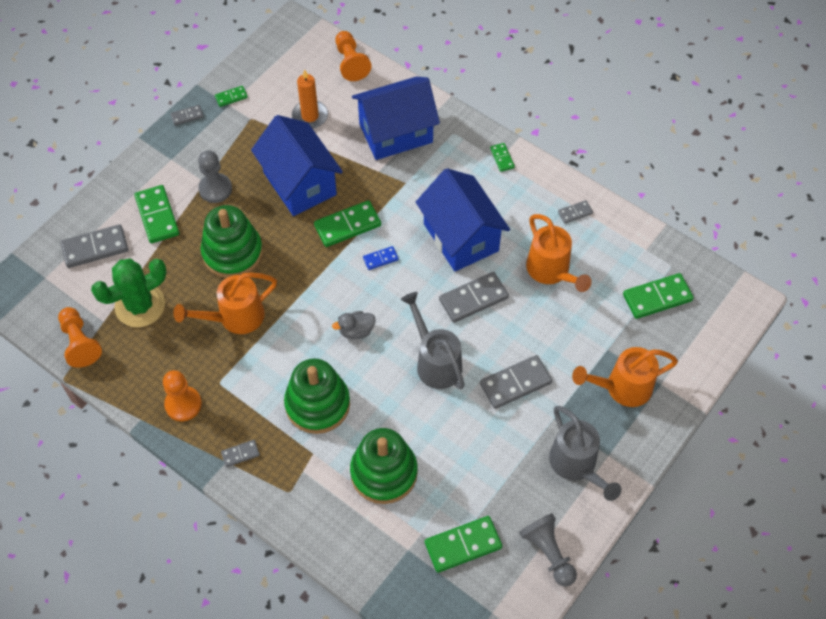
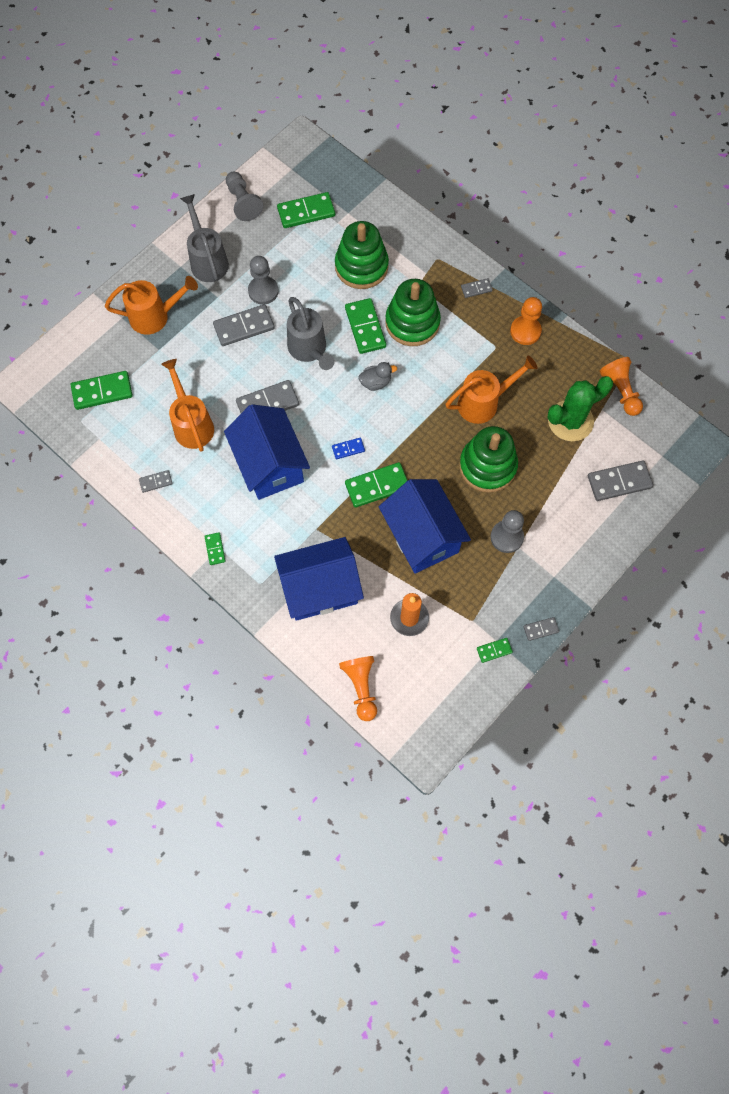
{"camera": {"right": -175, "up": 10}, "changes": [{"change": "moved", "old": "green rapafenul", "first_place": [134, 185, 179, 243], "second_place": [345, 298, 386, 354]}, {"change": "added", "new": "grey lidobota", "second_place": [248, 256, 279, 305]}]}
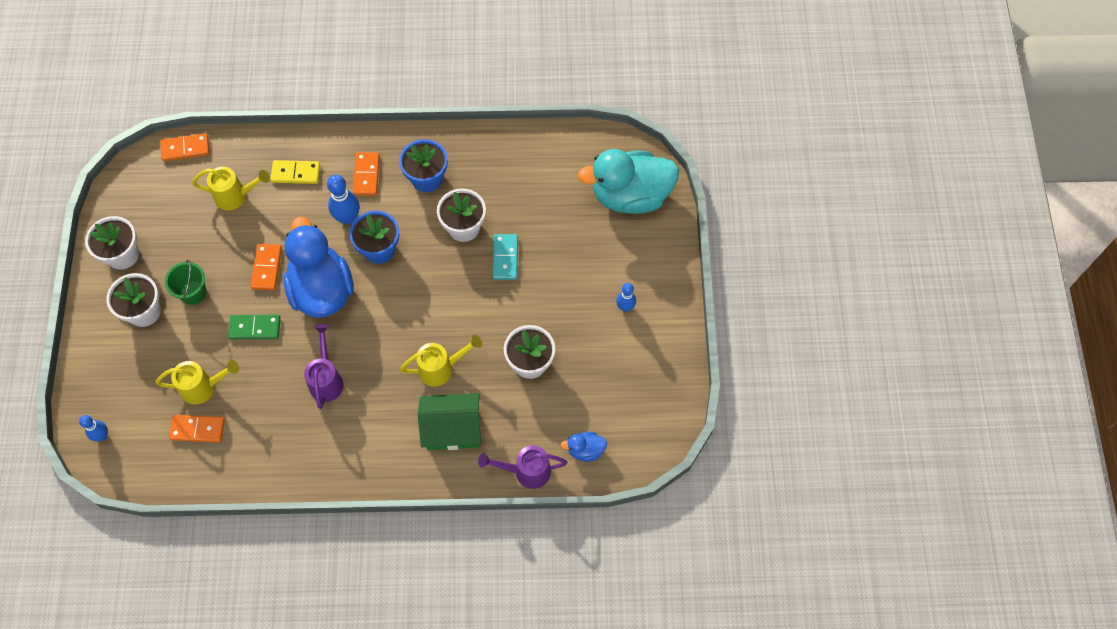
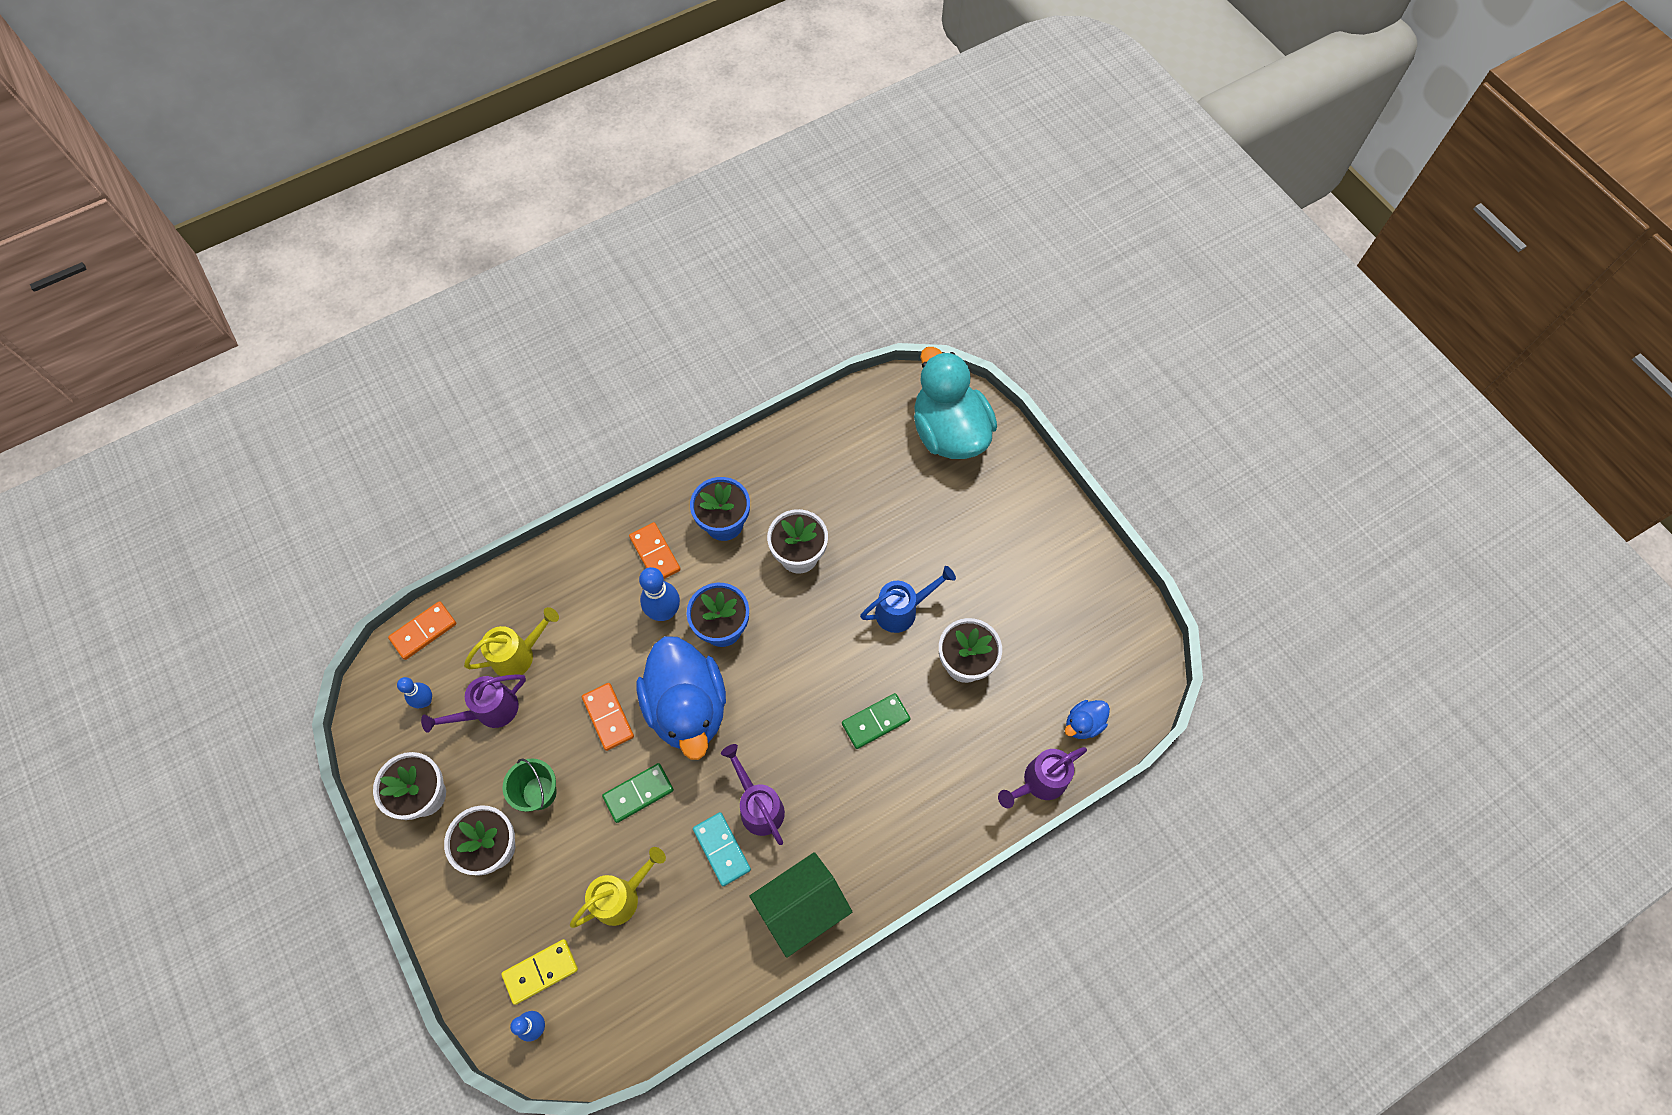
{"camera": {"right": -30, "up": 0}, "changes": [{"change": "turned", "old": "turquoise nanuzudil", "first_place": [578, 149, 679, 214], "second_place": [914, 347, 997, 459], "degrees": 105}, {"change": "moved", "old": "yellow rapafenul", "first_place": [270, 160, 320, 184], "second_place": [501, 939, 578, 1005]}, {"change": "turned", "old": "blue nanuzudil", "first_place": [283, 217, 354, 318], "second_place": [637, 636, 726, 760], "degrees": -150}, {"change": "moved", "old": "turquoise rapafenul", "first_place": [493, 234, 518, 280], "second_place": [693, 812, 751, 886]}, {"change": "moved", "old": "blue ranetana", "first_place": [616, 283, 636, 312], "second_place": [397, 677, 432, 708]}, {"change": "replaced", "old": "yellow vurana", "new": "green rapafenul", "first_place": [400, 335, 482, 386], "second_place": [842, 693, 911, 749]}, {"change": "moved", "old": "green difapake", "first_place": [418, 393, 481, 450], "second_place": [749, 852, 852, 958]}, {"change": "removed", "old": "orange rapafenul", "first_place": [169, 415, 225, 443]}, {"change": "added", "new": "blue vurana", "second_place": [860, 566, 956, 633]}, {"change": "added", "new": "purple vurana", "second_place": [421, 674, 526, 733]}]}
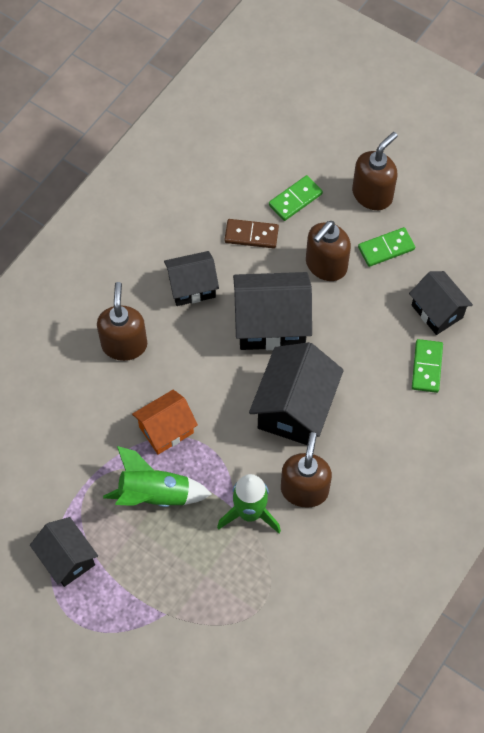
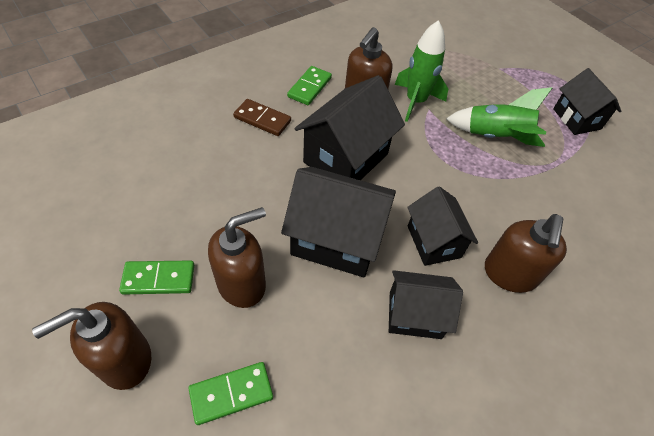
{"camera": {"right": -165, "up": -10}, "changes": [{"change": "moved", "old": "brown rapafenul", "first_place": [224, 219, 279, 248], "second_place": [233, 99, 291, 136]}, {"change": "moved", "old": "black difapake", "first_place": [409, 271, 473, 335], "second_place": [407, 186, 478, 266]}, {"change": "moved", "old": "green rapafenul", "first_place": [412, 339, 443, 393], "second_place": [287, 66, 332, 105]}, {"change": "removed", "old": "orange difapake", "first_place": [132, 390, 198, 455]}]}
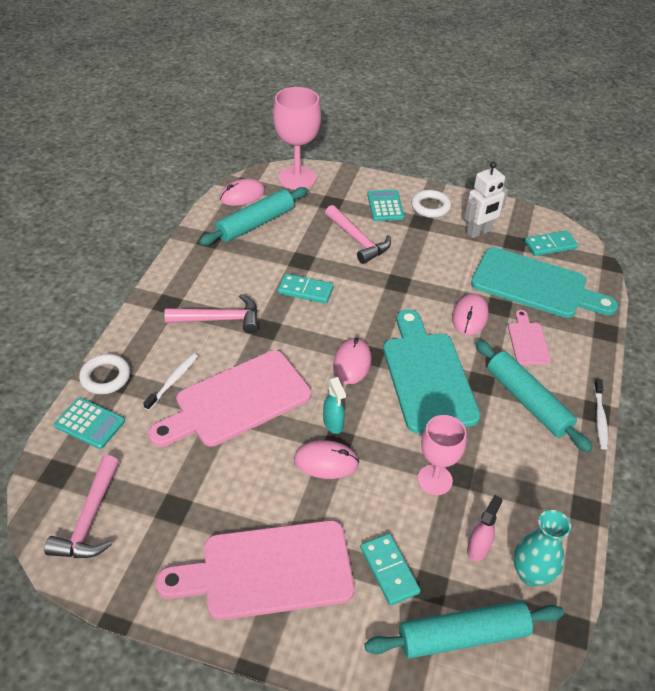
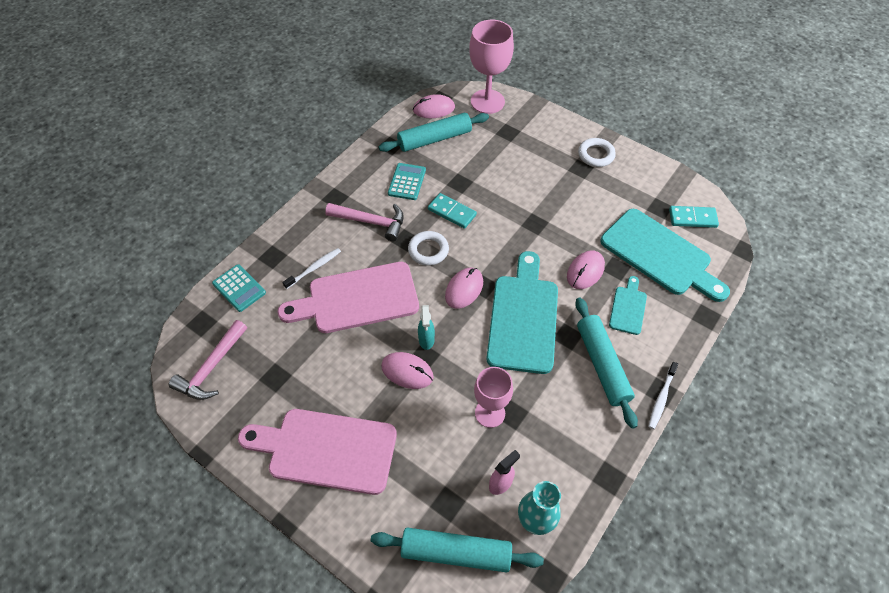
{"camera": {"right": 20, "up": 10}, "changes": [{"change": "removed", "old": "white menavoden", "first_place": [465, 162, 508, 238]}, {"change": "moved", "old": "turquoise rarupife", "first_place": [367, 190, 404, 221], "second_place": [388, 163, 426, 200]}, {"change": "removed", "old": "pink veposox", "first_place": [325, 205, 391, 264]}, {"change": "recoloured", "old": "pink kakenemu", "new": "turquoise kakenemu", "first_place": [508, 310, 551, 365], "second_place": [609, 276, 647, 335]}, {"change": "moved", "old": "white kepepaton", "first_place": [79, 354, 130, 394], "second_place": [408, 231, 449, 266]}, {"change": "removed", "old": "turquoise rapafenul", "first_place": [360, 533, 421, 606]}]}
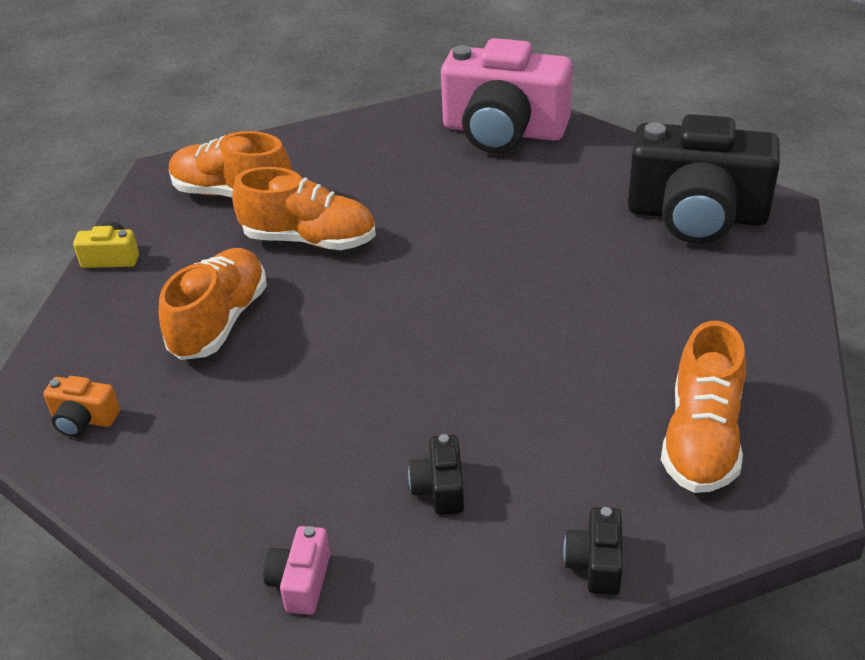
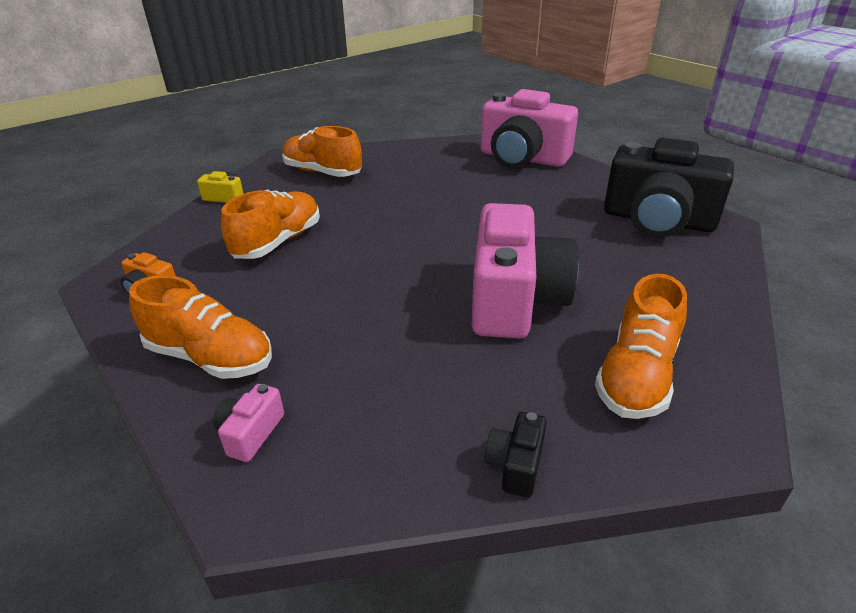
{"camera": {"right": 10, "up": -5}, "changes": [{"change": "moved", "old": "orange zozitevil", "first_place": [232, 167, 376, 250], "second_place": [129, 275, 272, 379]}, {"change": "removed", "old": "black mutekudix", "first_place": [408, 434, 464, 515]}, {"change": "added", "new": "pink mutekudix", "second_place": [472, 203, 579, 339]}]}
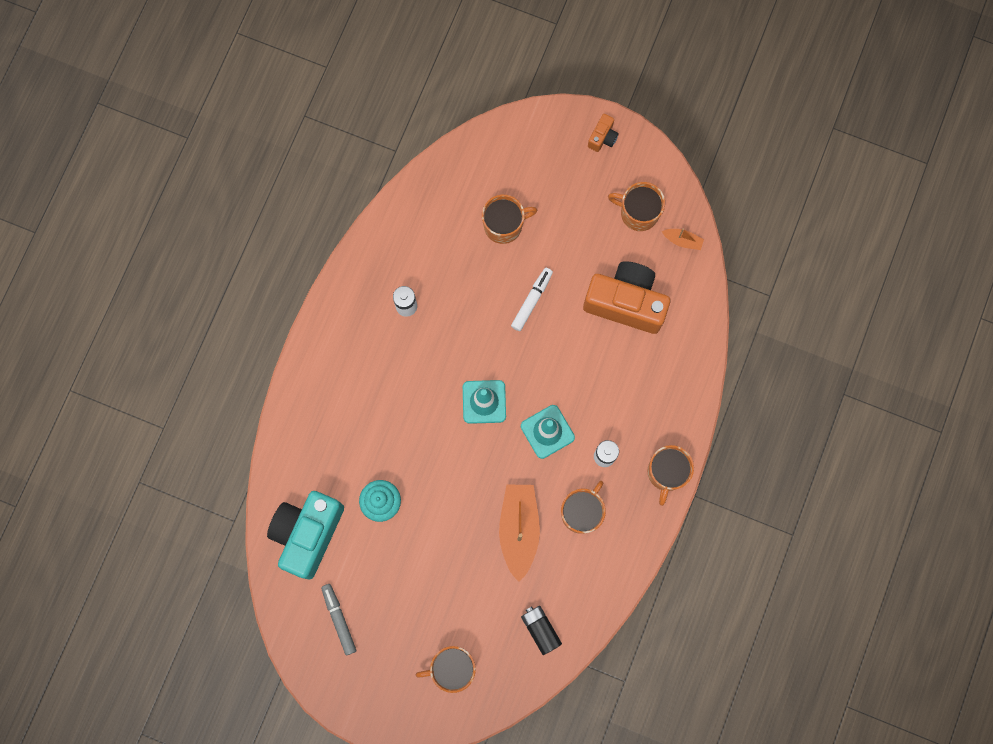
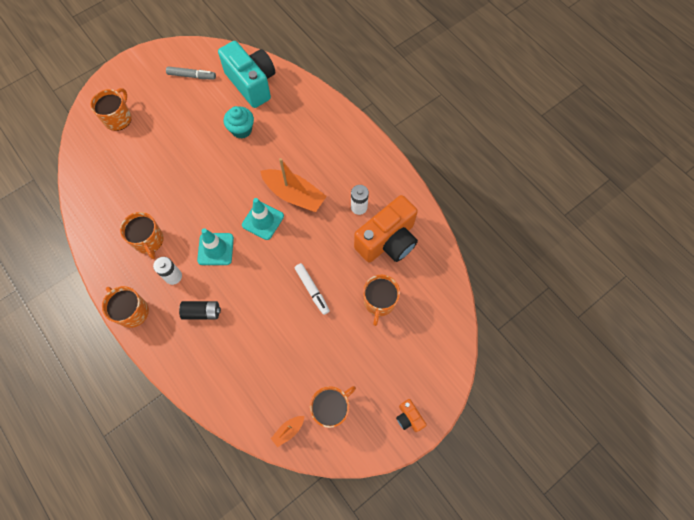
{"camera": {"right": 120, "up": -10}, "changes": [{"change": "moved", "old": "orange mutekudix", "first_place": [583, 261, 670, 334], "second_place": [354, 195, 418, 263]}, {"change": "moved", "old": "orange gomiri", "first_place": [499, 485, 540, 582], "second_place": [260, 158, 327, 212]}, {"change": "moved", "old": "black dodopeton", "first_place": [521, 606, 562, 655], "second_place": [179, 301, 221, 319]}]}
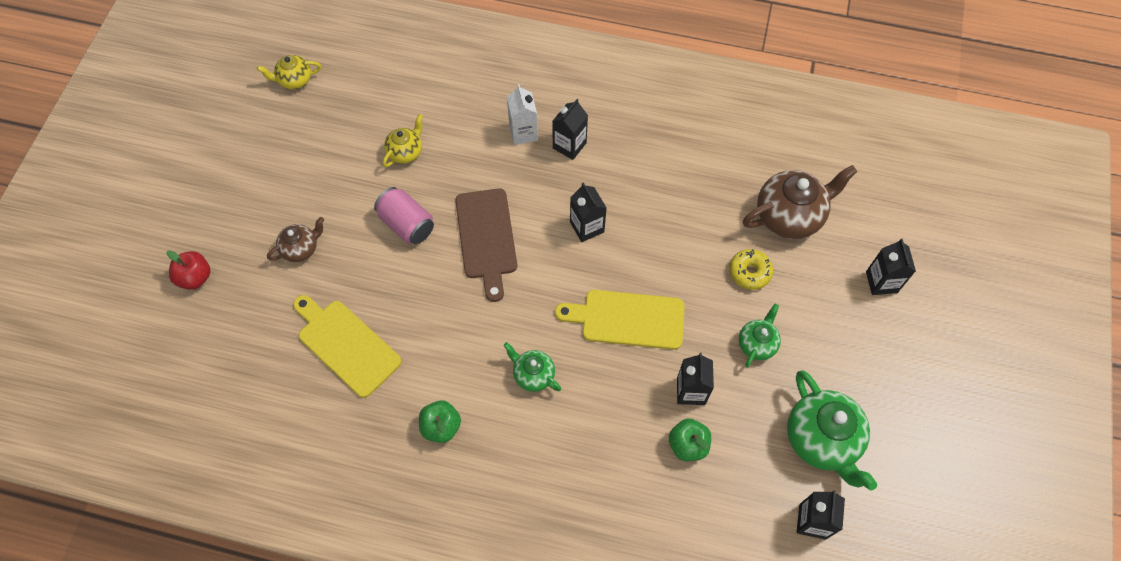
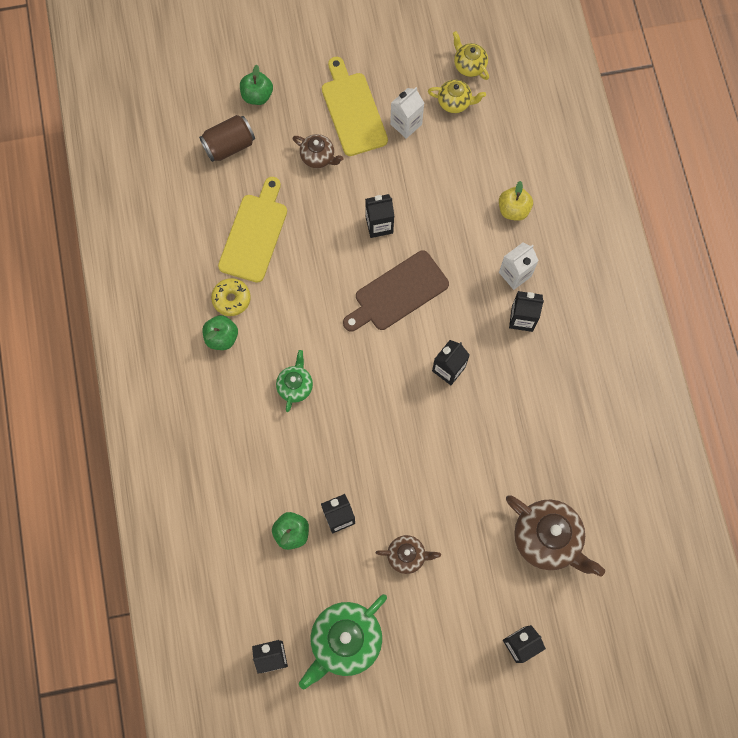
{"camera": {"right": 65, "up": 10}, "changes": [{"change": "moved", "old": "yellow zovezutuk", "first_place": [383, 114, 423, 167], "second_place": [428, 80, 486, 113]}, {"change": "replaced", "old": "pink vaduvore", "new": "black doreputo", "first_place": [374, 187, 434, 244], "second_place": [365, 194, 394, 238]}, {"change": "moved", "old": "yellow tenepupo", "first_place": [729, 249, 773, 290], "second_place": [211, 278, 251, 316]}, {"change": "recoloured", "old": "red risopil", "new": "green risopil", "first_place": [167, 250, 210, 290], "second_place": [240, 65, 273, 105]}, {"change": "moved", "old": "yellow kakenemu", "first_place": [555, 290, 685, 350], "second_place": [322, 57, 388, 156]}, {"change": "recoloured", "old": "green zovezutuk", "new": "brown zovezutuk", "first_place": [739, 304, 781, 368], "second_place": [376, 535, 441, 574]}, {"change": "added", "new": "white doreputo", "second_place": [390, 87, 424, 139]}, {"change": "added", "new": "brown vaduvore", "second_place": [199, 115, 255, 162]}, {"change": "added", "new": "yellow risopil", "second_place": [499, 181, 533, 221]}]}
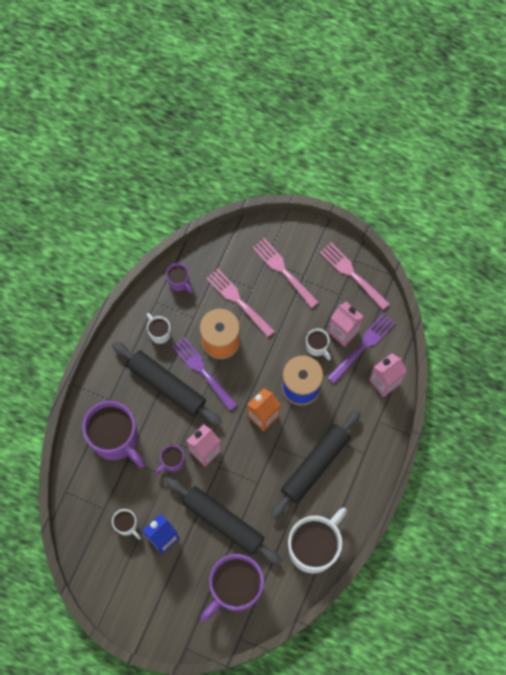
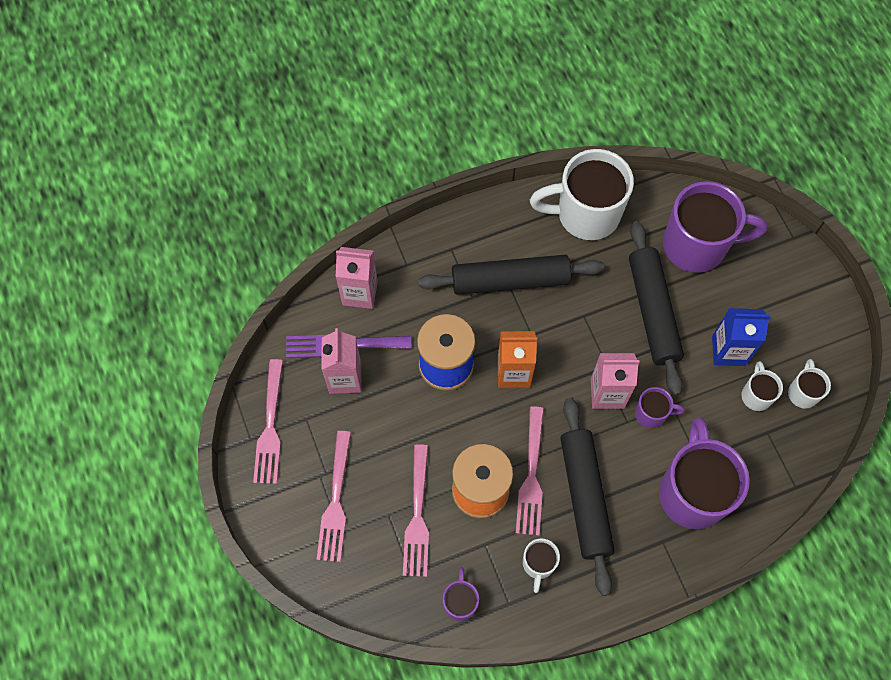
{"camera": {"right": -135, "up": -5}, "changes": [{"change": "moved", "old": "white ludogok", "first_place": [306, 328, 331, 360], "second_place": [788, 359, 831, 409]}, {"change": "recoloured", "old": "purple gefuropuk", "new": "pink gefuropuk", "first_place": [172, 337, 237, 411], "second_place": [516, 406, 544, 536]}]}
